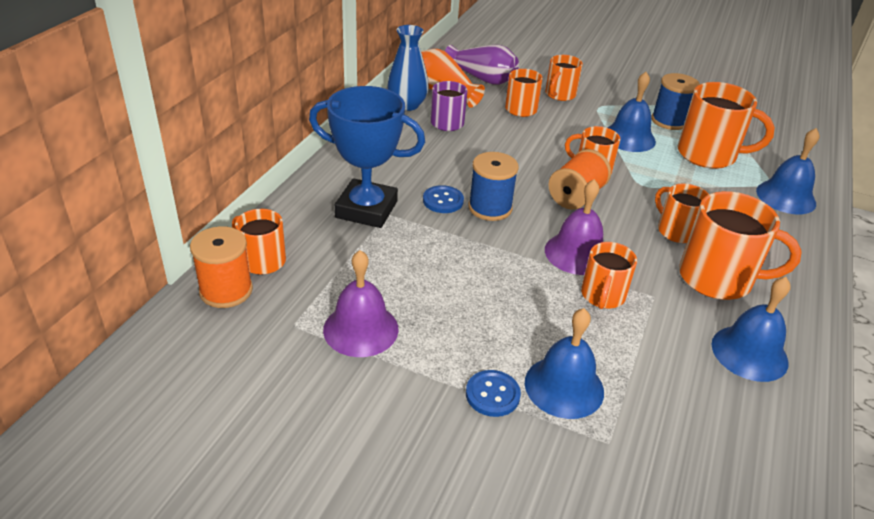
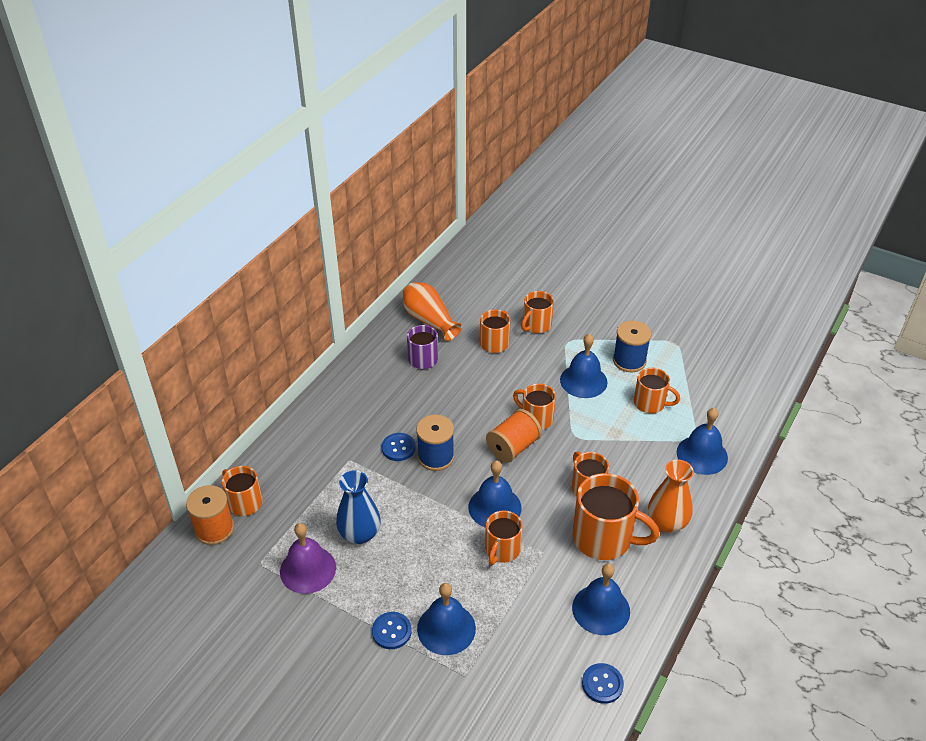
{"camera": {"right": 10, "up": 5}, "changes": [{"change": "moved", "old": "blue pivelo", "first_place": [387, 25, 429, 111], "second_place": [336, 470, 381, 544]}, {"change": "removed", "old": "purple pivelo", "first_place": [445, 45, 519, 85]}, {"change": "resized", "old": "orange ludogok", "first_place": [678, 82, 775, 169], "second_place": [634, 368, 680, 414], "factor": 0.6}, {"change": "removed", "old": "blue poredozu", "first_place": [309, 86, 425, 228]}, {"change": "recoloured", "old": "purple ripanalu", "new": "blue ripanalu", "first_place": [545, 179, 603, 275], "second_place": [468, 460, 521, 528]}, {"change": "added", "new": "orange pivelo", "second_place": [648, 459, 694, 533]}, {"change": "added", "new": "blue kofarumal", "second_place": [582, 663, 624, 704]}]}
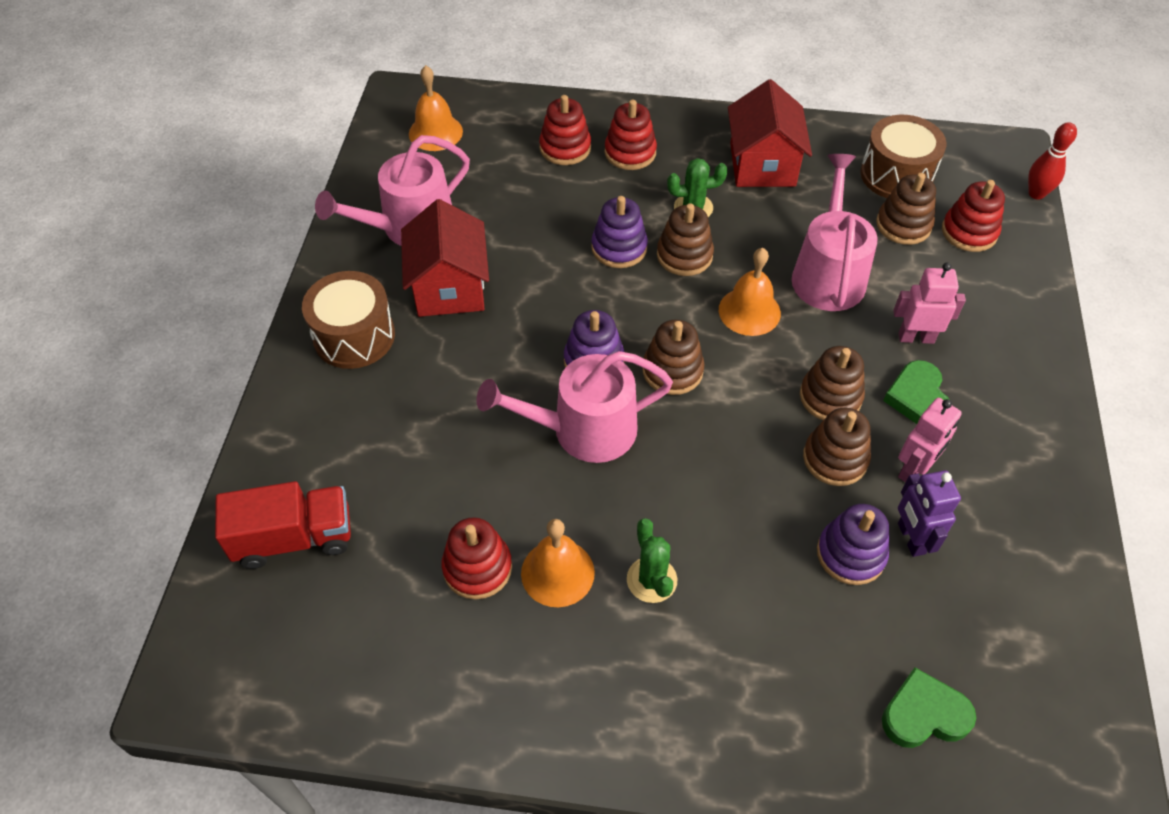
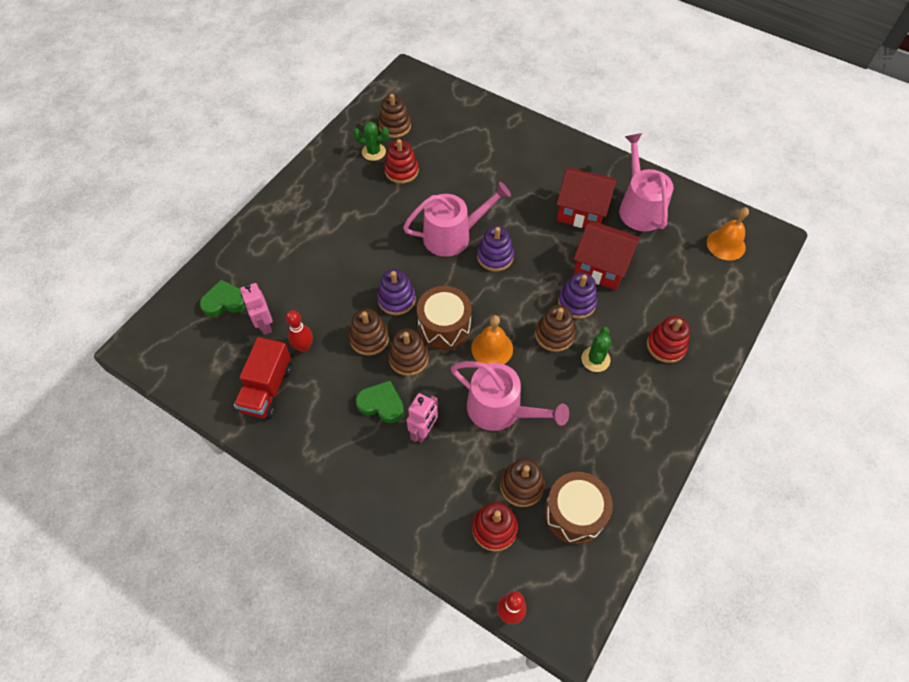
{"camera": {"right": 115, "up": 5}, "changes": [{"change": "moved", "old": "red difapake", "first_place": [728, 79, 812, 187], "second_place": [574, 221, 640, 290]}, {"change": "removed", "old": "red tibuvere", "first_place": [539, 95, 591, 165]}, {"change": "moved", "old": "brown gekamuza", "first_place": [302, 271, 395, 369], "second_place": [417, 286, 472, 350]}, {"change": "moved", "old": "brown tibuvere", "first_place": [642, 319, 705, 395], "second_place": [378, 94, 411, 138]}, {"change": "turned", "old": "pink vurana", "first_place": [476, 351, 673, 463], "second_place": [403, 182, 511, 257], "degrees": 60}, {"change": "moved", "old": "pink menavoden", "first_place": [898, 398, 962, 482], "second_place": [240, 283, 273, 335]}, {"change": "replaced", "old": "purple menavoden", "new": "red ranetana", "first_place": [898, 470, 961, 557], "second_place": [286, 310, 313, 352]}, {"change": "moved", "old": "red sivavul", "first_place": [215, 481, 351, 569], "second_place": [234, 337, 292, 419]}, {"change": "moved", "old": "purple tibuvere", "first_place": [817, 504, 889, 585], "second_place": [377, 269, 416, 315]}, {"change": "moved", "old": "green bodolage", "first_place": [627, 518, 677, 603], "second_place": [353, 122, 389, 161]}, {"change": "removed", "old": "orange ripanalu", "first_place": [521, 519, 595, 607]}, {"change": "turned", "old": "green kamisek", "first_place": [882, 668, 976, 748], "second_place": [200, 280, 246, 317], "degrees": -120}]}
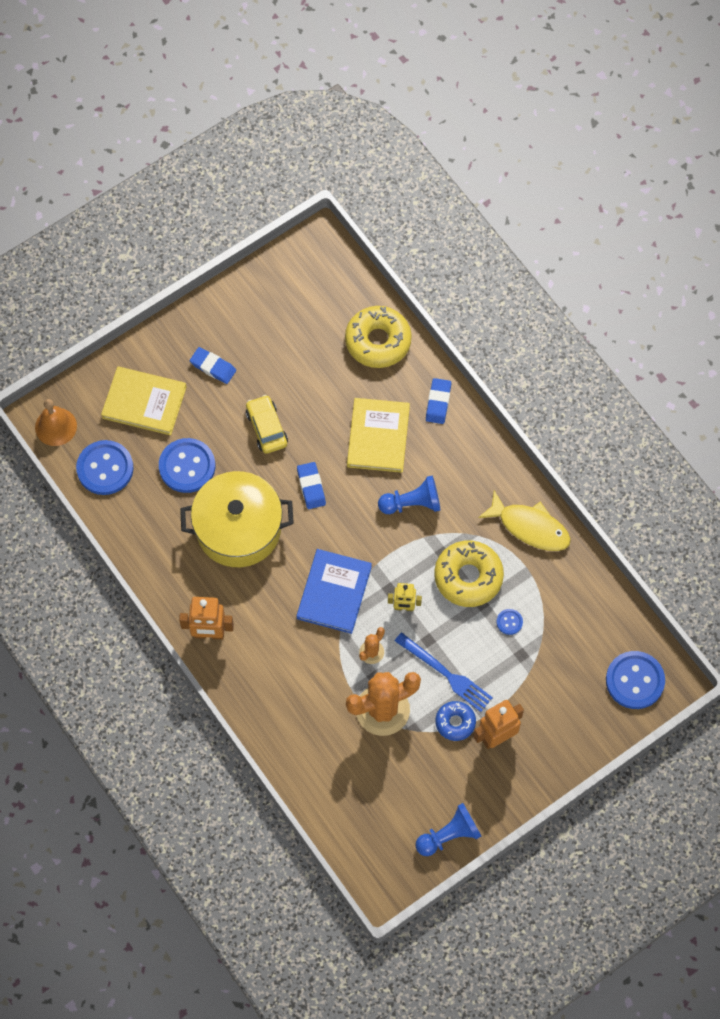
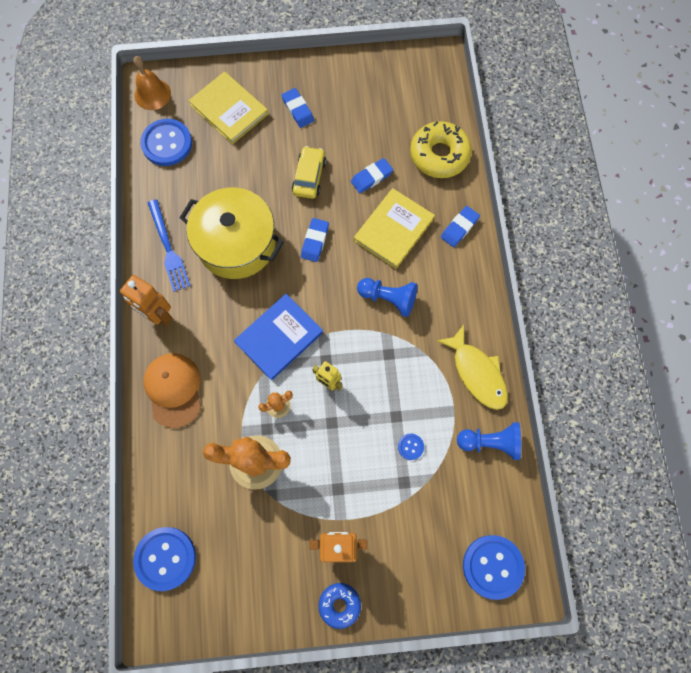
{"camera": {"right": 30, "up": 5}, "changes": [{"change": "moved", "old": "blue kofarumal", "first_place": [159, 438, 215, 493], "second_place": [133, 527, 196, 591]}, {"change": "removed", "old": "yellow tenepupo", "first_place": [434, 540, 504, 607]}, {"change": "moved", "old": "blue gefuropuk", "first_place": [395, 632, 493, 712], "second_place": [148, 199, 190, 292]}, {"change": "moved", "old": "blue tenepupo", "first_place": [435, 701, 476, 741], "second_place": [318, 583, 361, 629]}, {"change": "moved", "old": "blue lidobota", "first_place": [416, 803, 481, 856], "second_place": [457, 422, 521, 460]}, {"change": "added", "new": "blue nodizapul", "second_place": [351, 158, 393, 193]}, {"change": "added", "new": "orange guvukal", "second_place": [143, 353, 201, 428]}]}
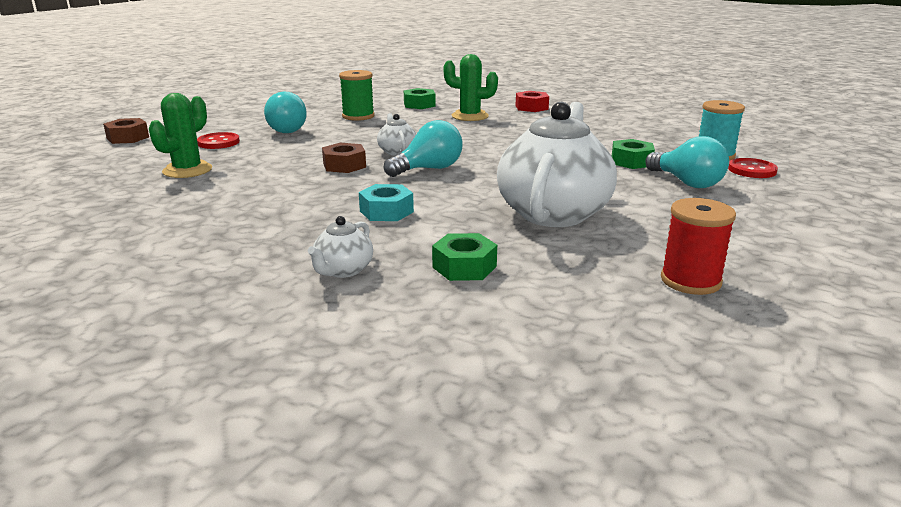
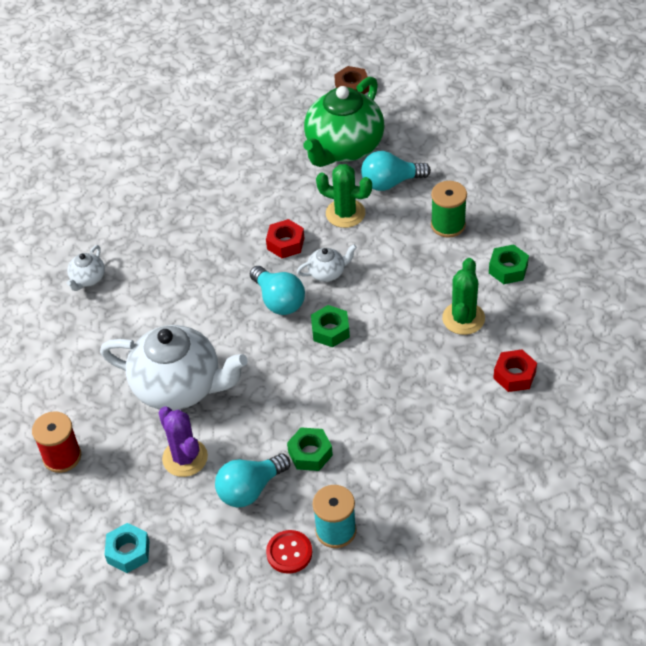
{"camera": {"right": 90, "up": 25}, "changes": [{"change": "moved", "old": "green bodolage", "first_place": [149, 93, 212, 178], "second_place": [316, 164, 372, 228]}, {"change": "replaced", "old": "red kofarumal", "new": "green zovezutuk", "first_place": [197, 132, 240, 149], "second_place": [303, 77, 385, 167]}, {"change": "recoloured", "old": "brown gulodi", "new": "red gulodi", "first_place": [322, 143, 366, 173], "second_place": [266, 219, 304, 258]}, {"change": "moved", "old": "turquoise gulodi", "first_place": [359, 184, 414, 221], "second_place": [105, 523, 150, 573]}, {"change": "turned", "old": "white zovezutuk", "first_place": [308, 216, 373, 278], "second_place": [67, 245, 105, 291], "degrees": -90}, {"change": "moved", "old": "green gulodi", "first_place": [432, 233, 497, 281], "second_place": [311, 305, 350, 347]}, {"change": "added", "new": "purple bodolage", "second_place": [158, 406, 208, 477]}]}
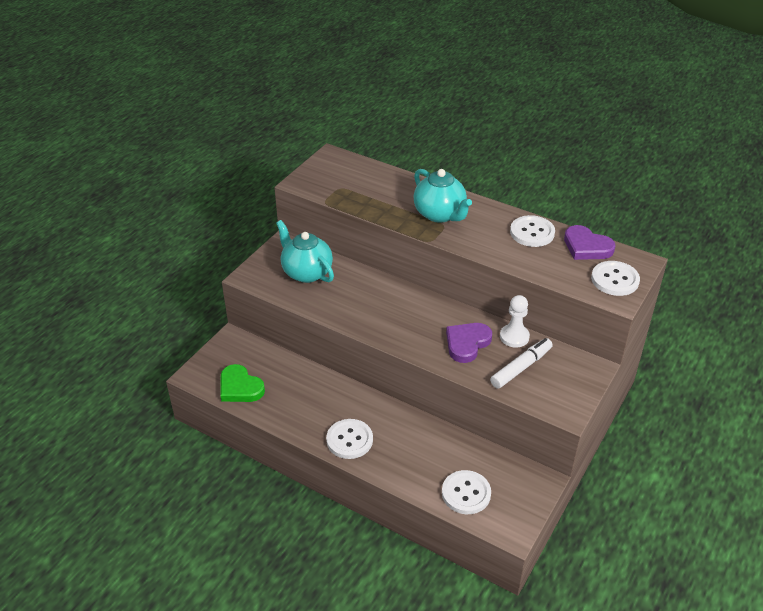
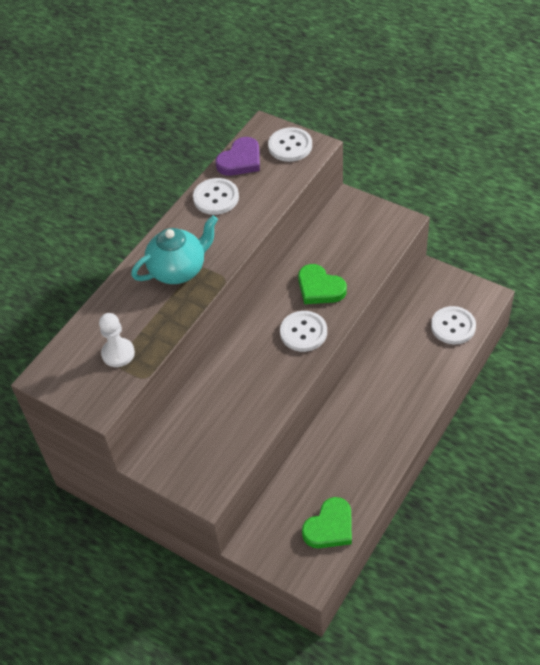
{"camera": {"right": -85, "up": 10}, "changes": [{"change": "removed", "old": "turquoise zovezutuk", "first_place": [276, 220, 334, 283]}, {"change": "moved", "old": "white lidobota", "first_place": [500, 295, 530, 348], "second_place": [99, 313, 135, 367]}, {"change": "recoloured", "old": "purple kamisek", "new": "green kamisek", "first_place": [446, 323, 492, 363], "second_place": [298, 264, 347, 304]}, {"change": "removed", "old": "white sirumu", "first_place": [490, 338, 553, 389]}, {"change": "moved", "old": "white kofarumal", "first_place": [326, 419, 373, 459], "second_place": [280, 311, 327, 352]}]}
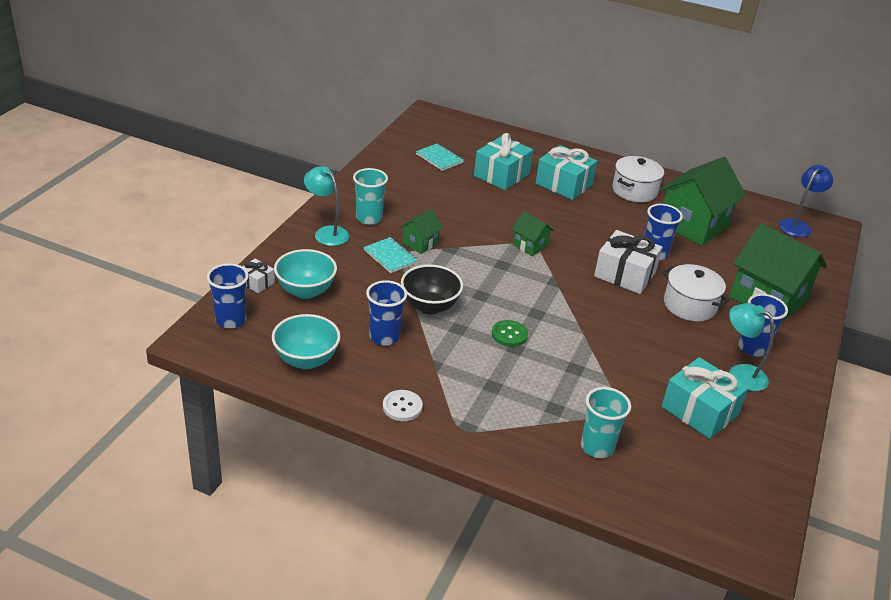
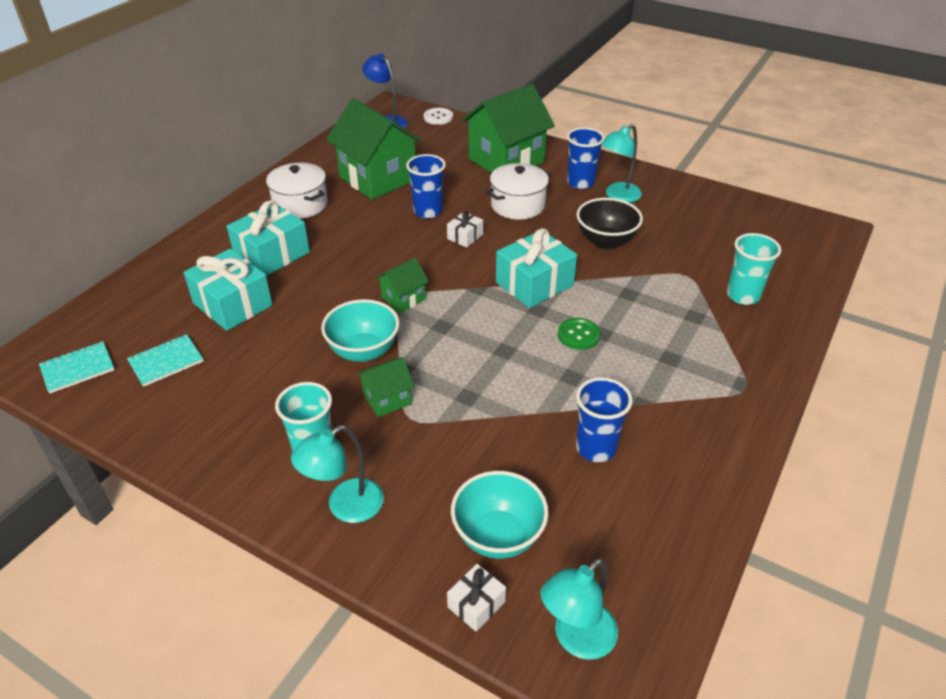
{"camera": {"right": -80, "up": 5}, "changes": [{"change": "turned", "old": "green difapake", "first_place": [400, 209, 443, 254], "second_place": [357, 357, 415, 417], "degrees": -75}, {"change": "resized", "old": "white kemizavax", "first_place": [594, 230, 662, 294], "second_place": [447, 210, 483, 248], "factor": 0.5}, {"change": "moved", "old": "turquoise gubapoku", "first_place": [363, 237, 418, 273], "second_place": [39, 341, 115, 393]}, {"change": "replaced", "old": "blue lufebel", "new": "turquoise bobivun", "first_place": [207, 263, 249, 329], "second_place": [541, 558, 618, 660]}, {"change": "moved", "old": "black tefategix", "first_place": [401, 264, 463, 315], "second_place": [577, 198, 643, 249]}, {"change": "moved", "old": "turquoise tefategix", "first_place": [272, 314, 341, 369], "second_place": [321, 299, 399, 362]}, {"change": "moved", "old": "turquoise kemizavax", "first_place": [662, 357, 748, 439], "second_place": [496, 228, 577, 308]}, {"change": "moved", "old": "white kofarumal", "first_place": [383, 390, 423, 421], "second_place": [424, 108, 453, 125]}]}
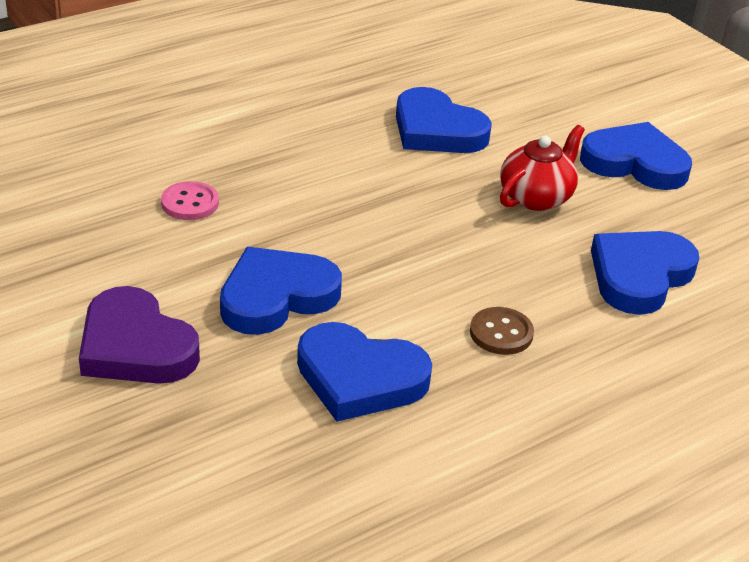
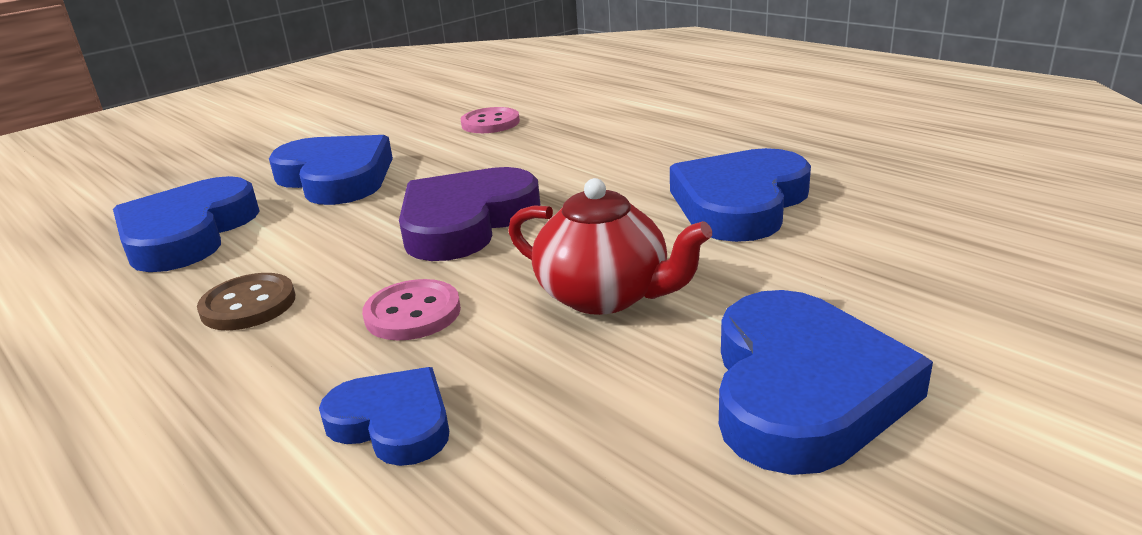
{"camera": {"right": 85, "up": -10}, "changes": [{"change": "resized", "old": "blue kamisek", "first_place": [591, 231, 699, 315], "second_place": [319, 367, 449, 466], "factor": 0.58}, {"change": "moved", "old": "purple kamisek", "first_place": [79, 286, 200, 384], "second_place": [399, 167, 540, 261]}, {"change": "added", "new": "pink kofarumal", "second_place": [362, 279, 461, 341]}]}
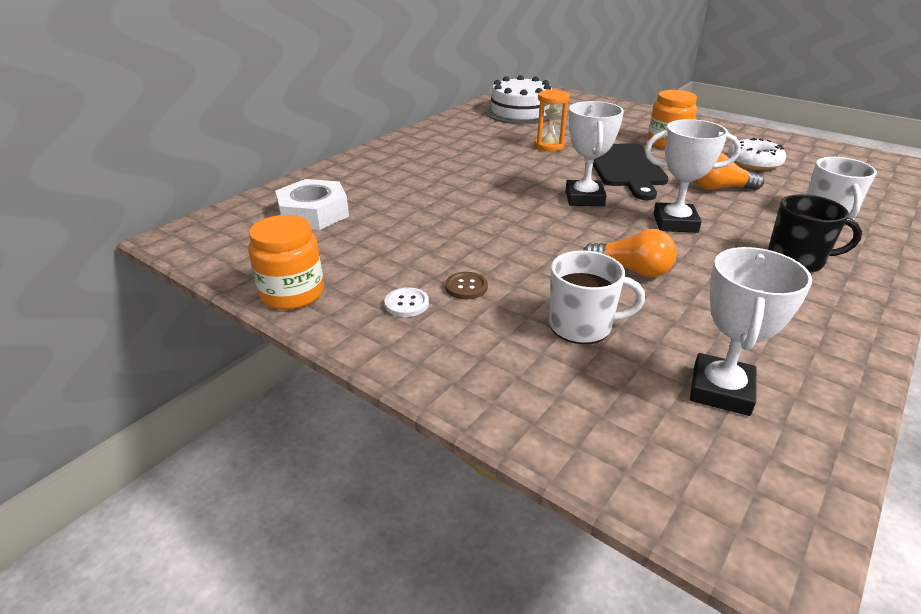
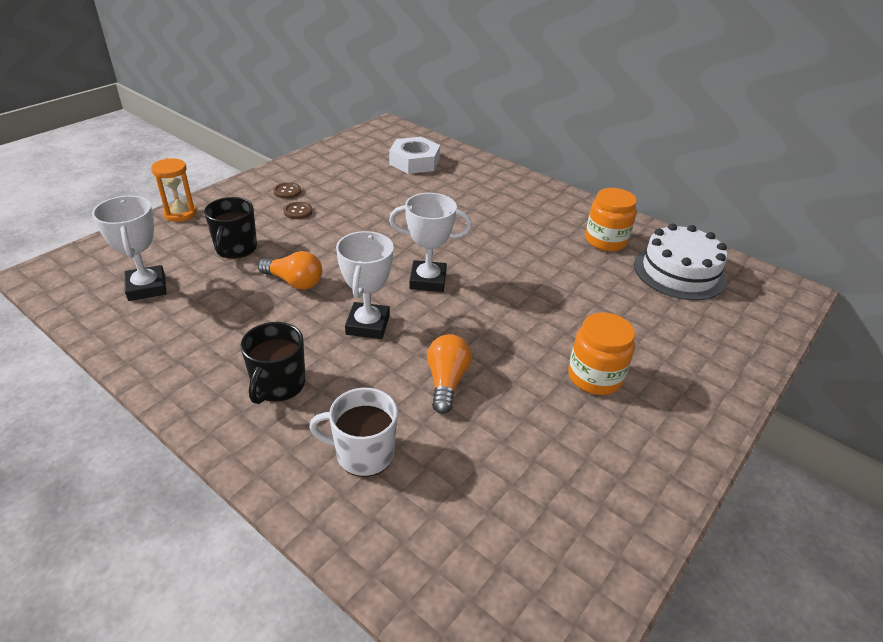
{"camera": {"right": 90, "up": 5}, "changes": [{"change": "moved", "old": "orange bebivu", "first_place": [534, 89, 570, 151], "second_place": [151, 158, 197, 222]}, {"change": "removed", "old": "white tenepupo", "first_place": [728, 138, 786, 170]}, {"change": "removed", "old": "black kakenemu", "first_place": [593, 143, 669, 200]}, {"change": "moved", "old": "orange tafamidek", "first_place": [248, 215, 324, 310], "second_place": [585, 188, 637, 251]}, {"change": "turned", "old": "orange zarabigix", "first_place": [583, 229, 677, 277], "second_place": [258, 251, 322, 290], "degrees": -90}, {"change": "turned", "old": "white poredozu", "first_place": [690, 247, 812, 416], "second_place": [92, 196, 167, 301], "degrees": 45}, {"change": "recoloured", "old": "white ludogok", "new": "black ludogok", "first_place": [549, 251, 645, 344], "second_place": [204, 197, 257, 259]}, {"change": "recoloured", "old": "white kofarumal", "new": "brown kofarumal", "first_place": [385, 287, 429, 317], "second_place": [273, 182, 301, 199]}]}
